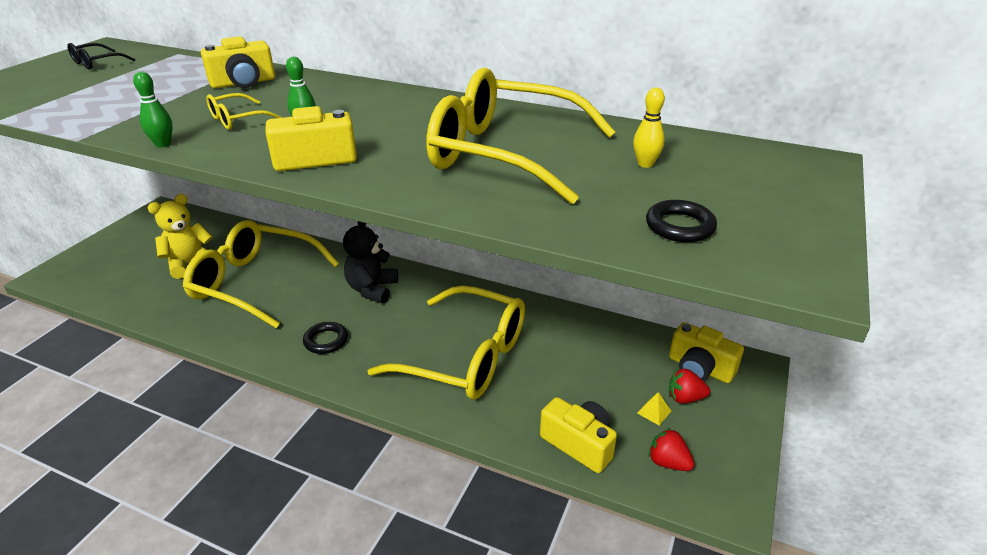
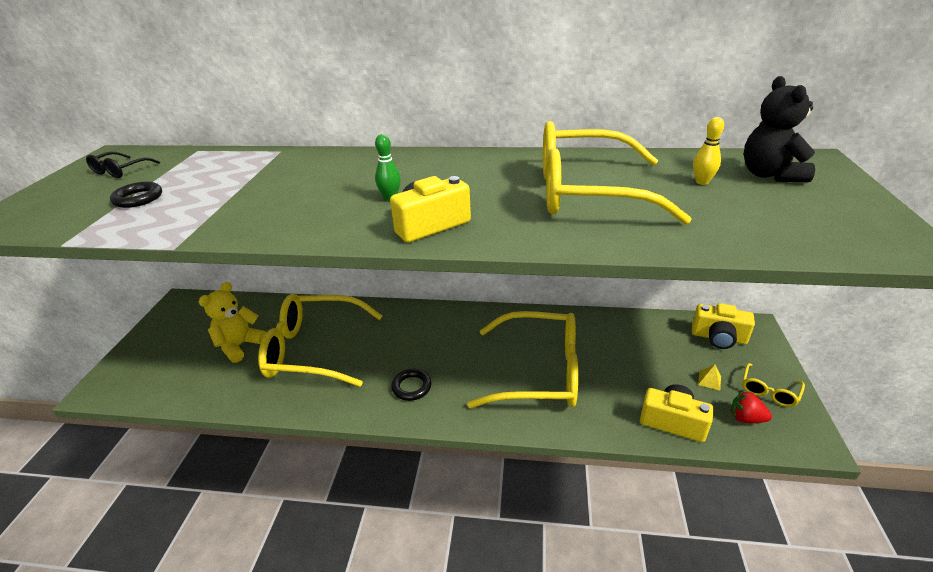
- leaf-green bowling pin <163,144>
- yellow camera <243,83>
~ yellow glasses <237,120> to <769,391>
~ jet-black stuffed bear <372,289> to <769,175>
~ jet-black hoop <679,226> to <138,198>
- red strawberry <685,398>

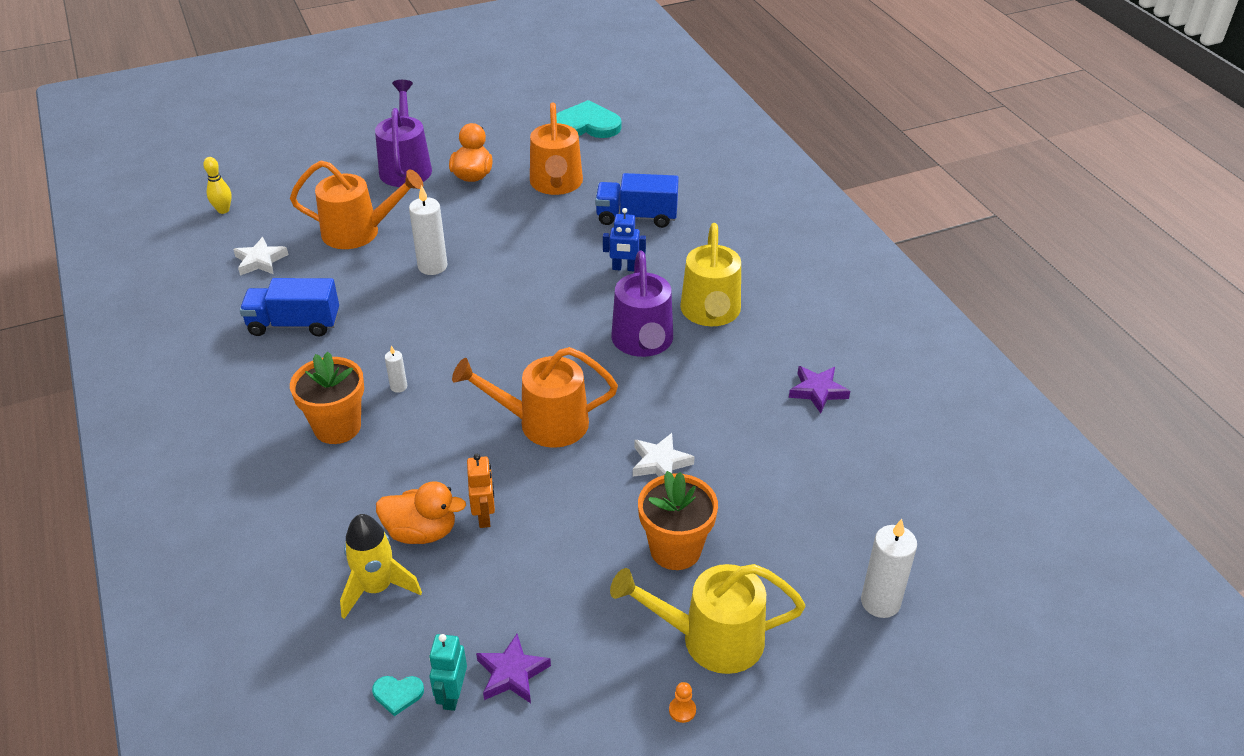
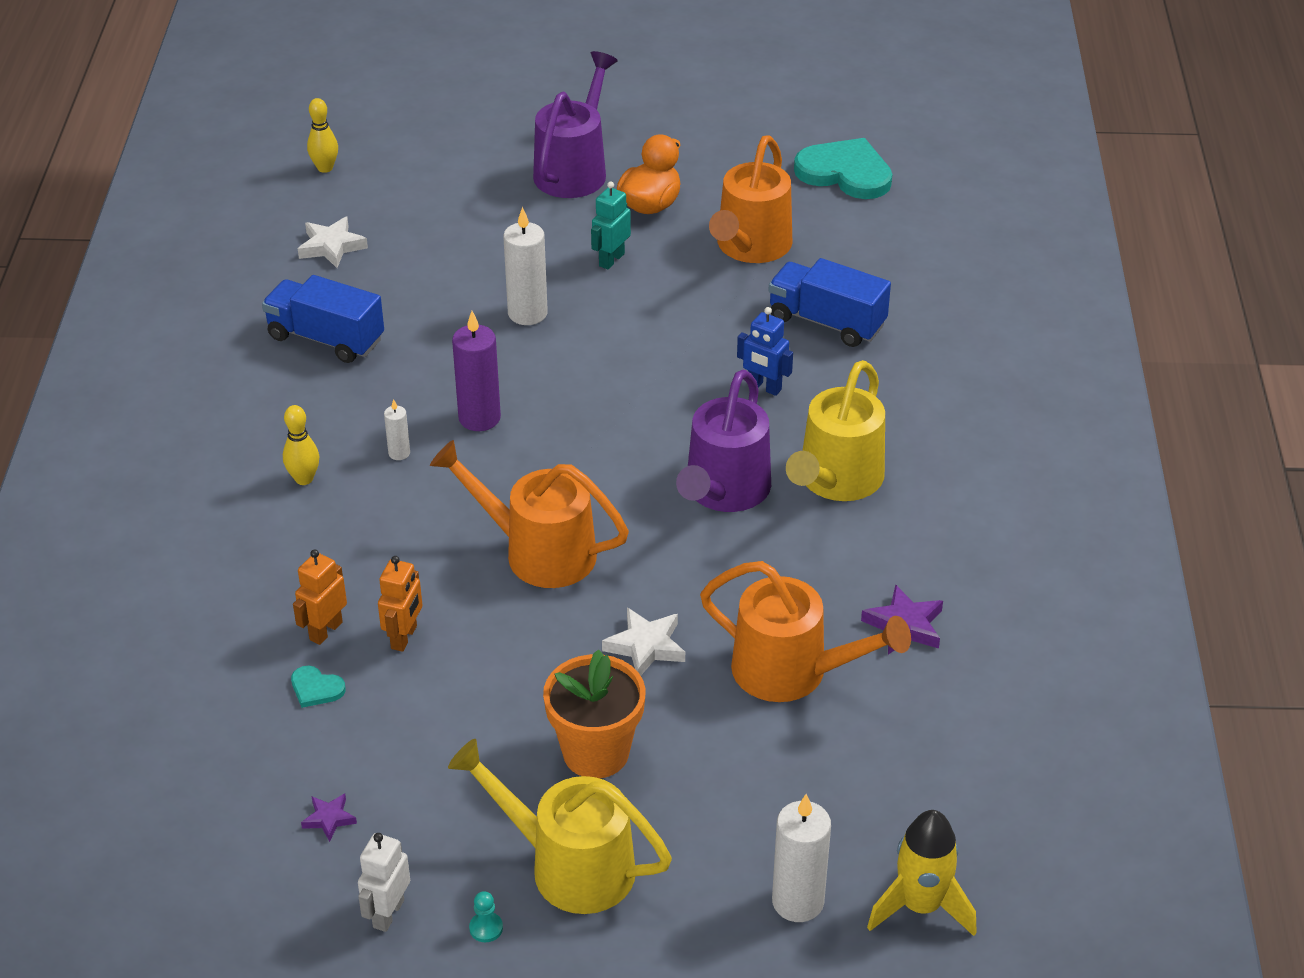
~ orange-coloured watering pot <359,232> to <793,672>
~ orange-coloured potted plant <337,427> to yellow bowling pin <304,479>
~ yellow rocket <377,588> to <920,906>
~ turquoise heart <398,694> to <316,688>
~ orange-coloured toy duck <421,532> to orange-coloured robot <325,631>
~ turquoise robot <452,695> to <611,260>
~ royal purple star <512,673> = <329,819> x0.60
~ orange-coloured game pawn <682,710> to turquoise game pawn <486,928>
+ white robot <388,913>
+ royal purple candle <479,418>

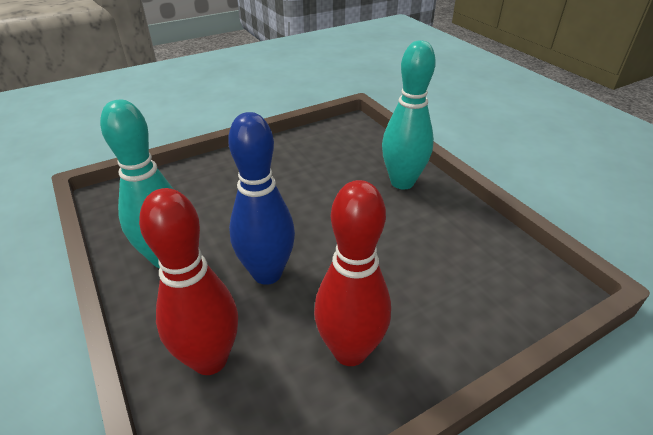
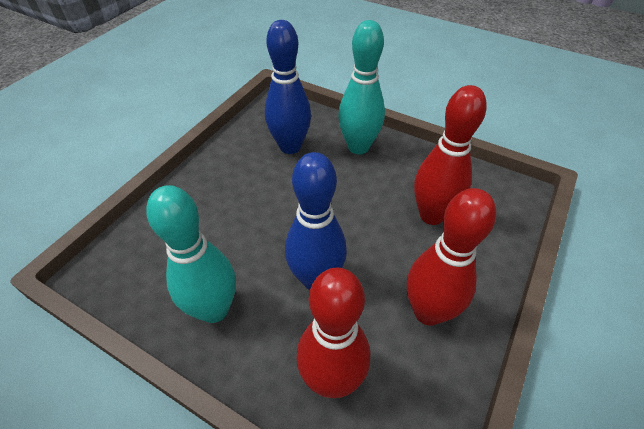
+ blue bowling pin <290,147>
+ red bowling pin <431,215>

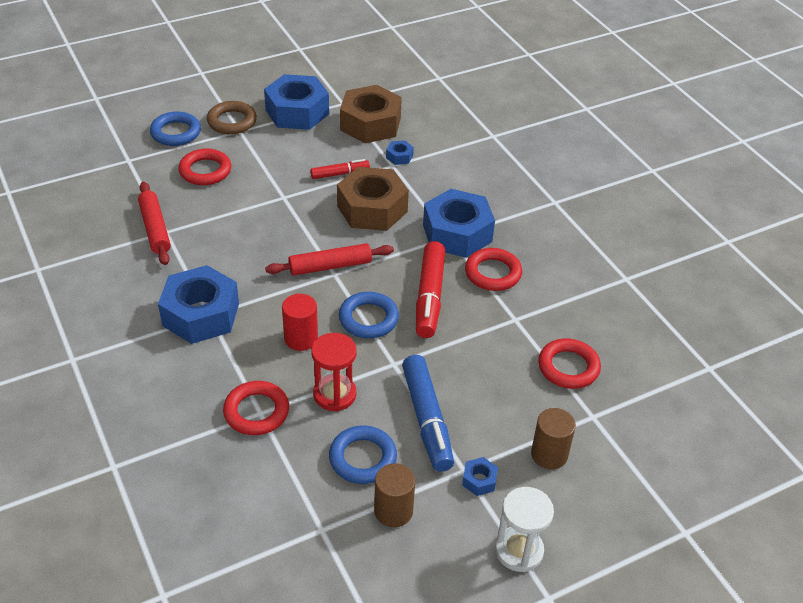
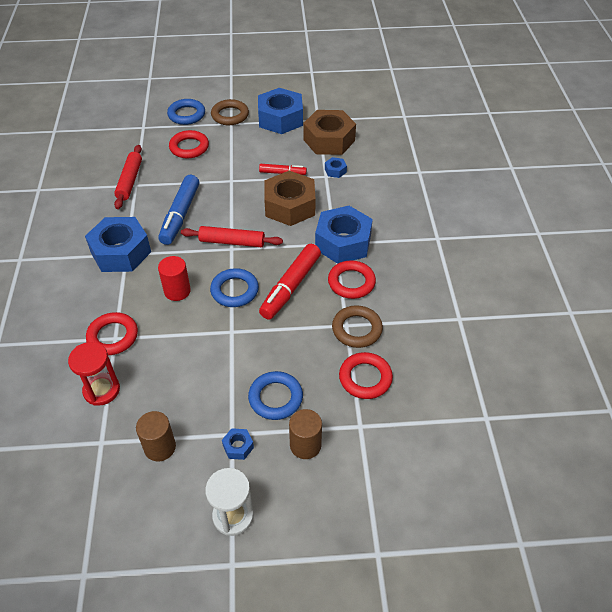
~ red hourglass <334,394> to <101,390>
~ blue hoop <362,458> to <275,398>
~ blue felt pen <427,419> to <180,215>
+ russet hoop <357,329>

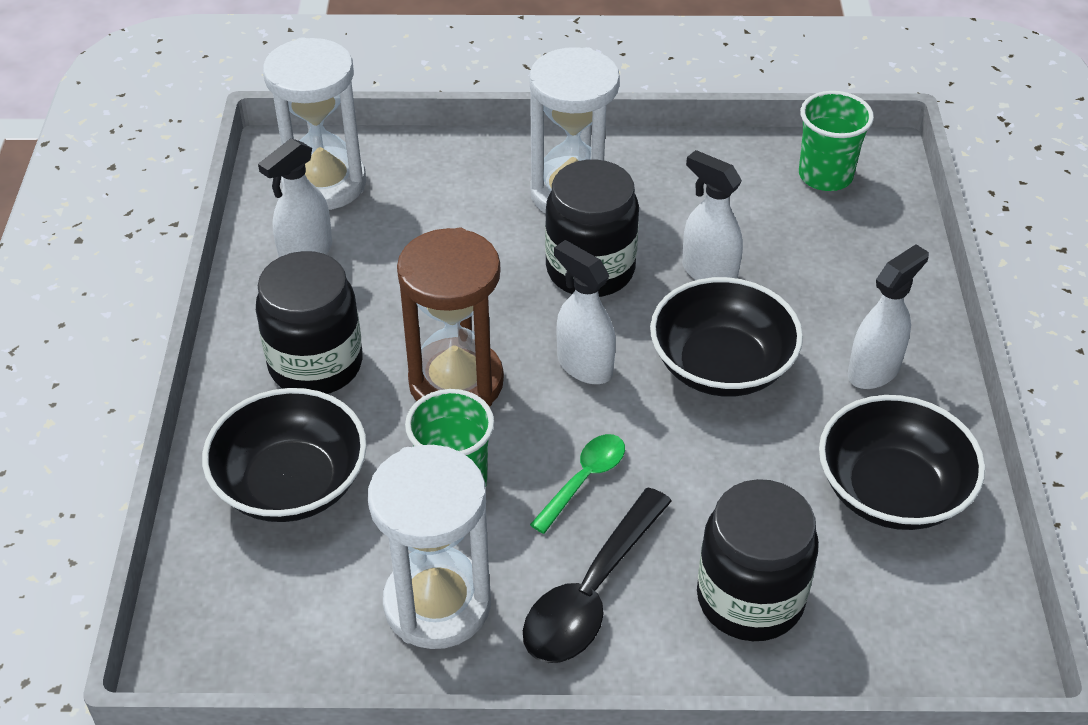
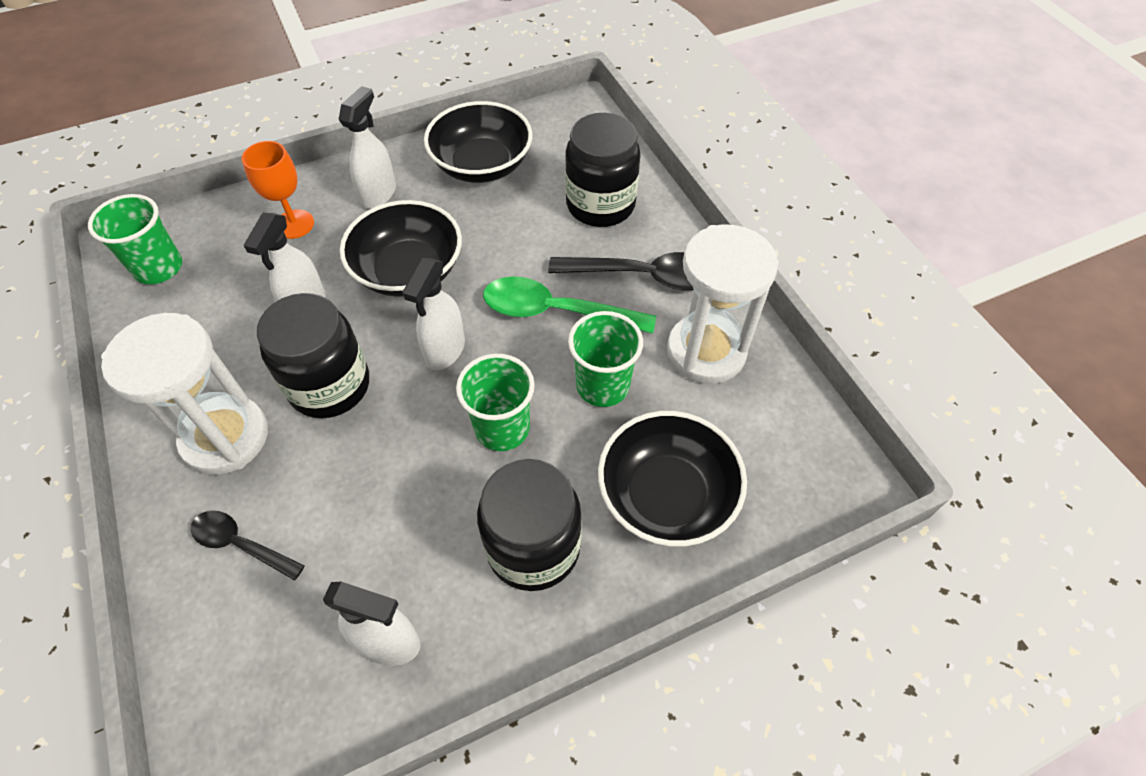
- white hourglass <324,183>
~ russet hourglass <456,382> to leaf-green beaker <502,428>
~ leaf-green tablespoon <584,480> = <556,312> x1.65
~ white sprayer <874,370> = <379,194> 90 degrees clockwise
+ jet-black tablespoon <241,544>
+ orange-coloured goblet <294,224>

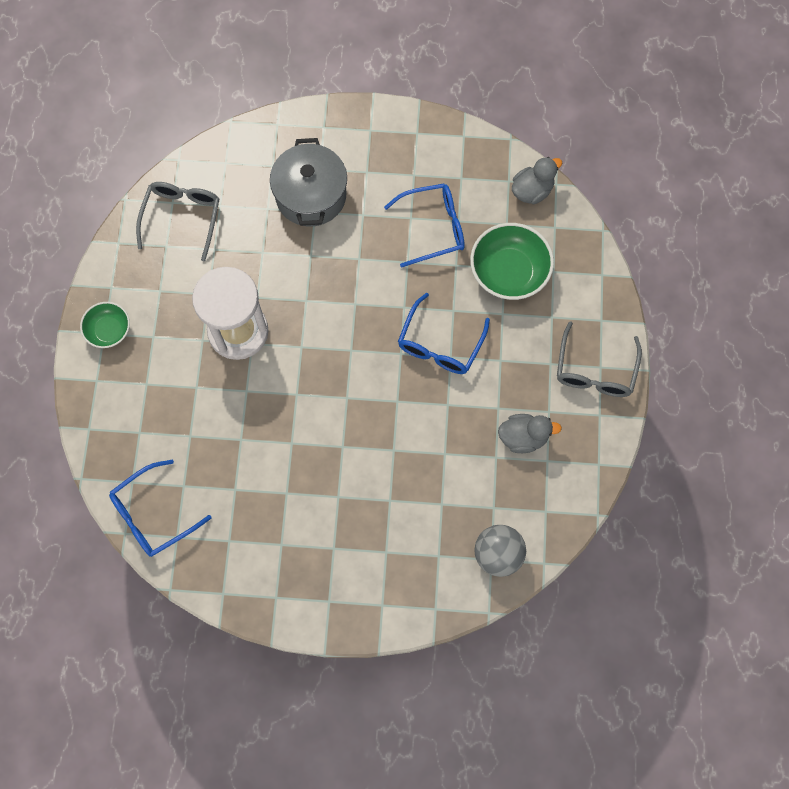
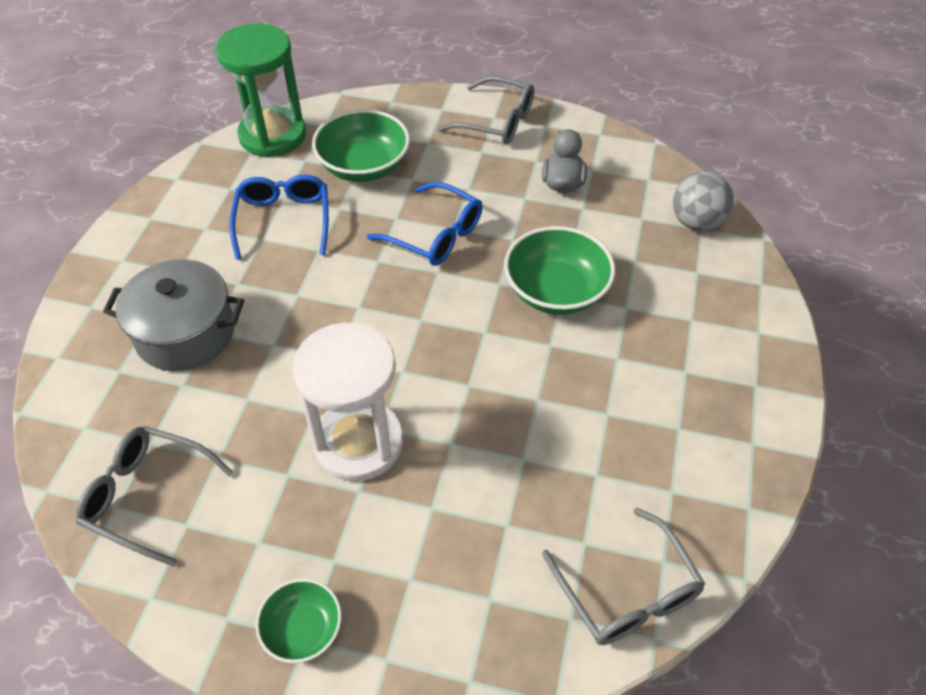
~ blue glasses <153,515> to gray glasses <627,592>
~ gray toy duck <532,191> to leaf-green hourglass <272,135>
+ leaf-green bowl <556,291>

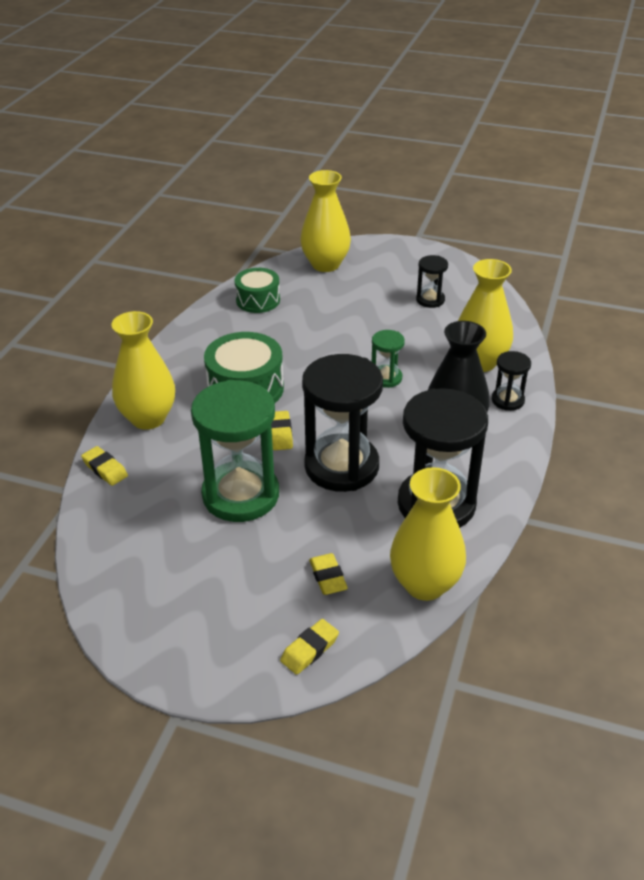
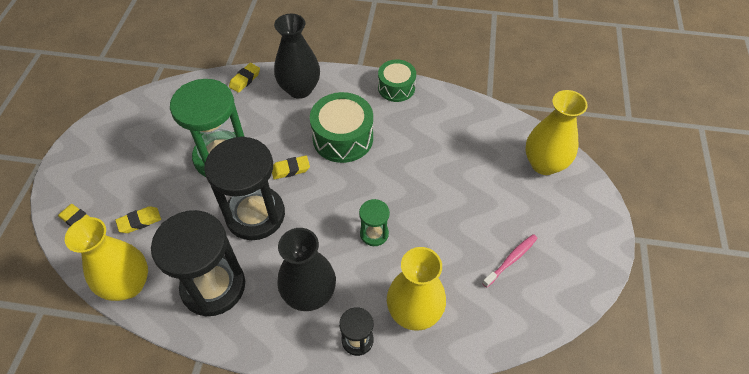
~ yellow vase <148,418> to jet-black vase <300,89>
~ leaf-green toy drum <258,300> to <396,88>
~ jet-black hourglass <430,300> to rosy dental brush <511,260>

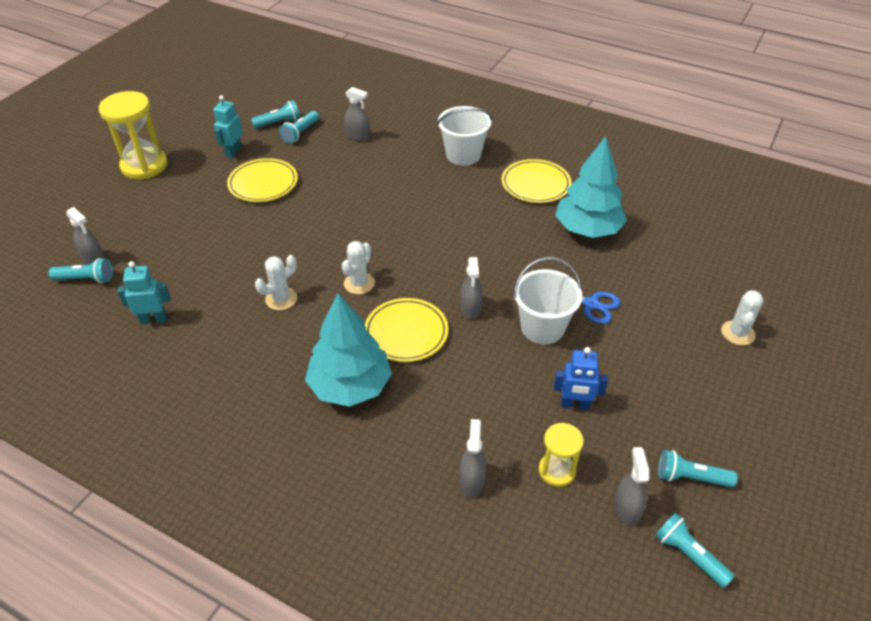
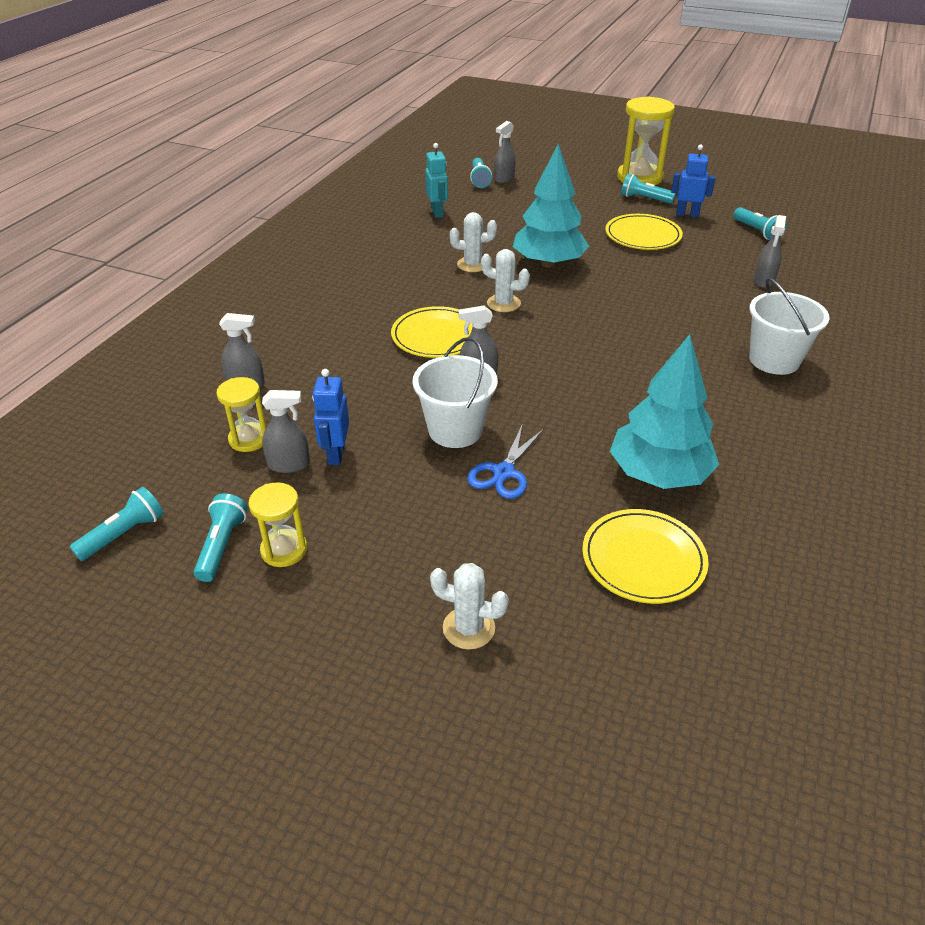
~ turquoise robot <233,152> to blue robot <687,214>
~ white saguaro cactus <281,299> = <472,264> 45 degrees counterclockwise
~ turquoise flashlight <300,133> to <644,199>
~ turquoise fir tree <350,386> to <549,263>
~ yellow flat dish <535,184> to <643,559>
~ gray sprayer <626,509> to <289,464>
+ yellow hourglass <284,550>

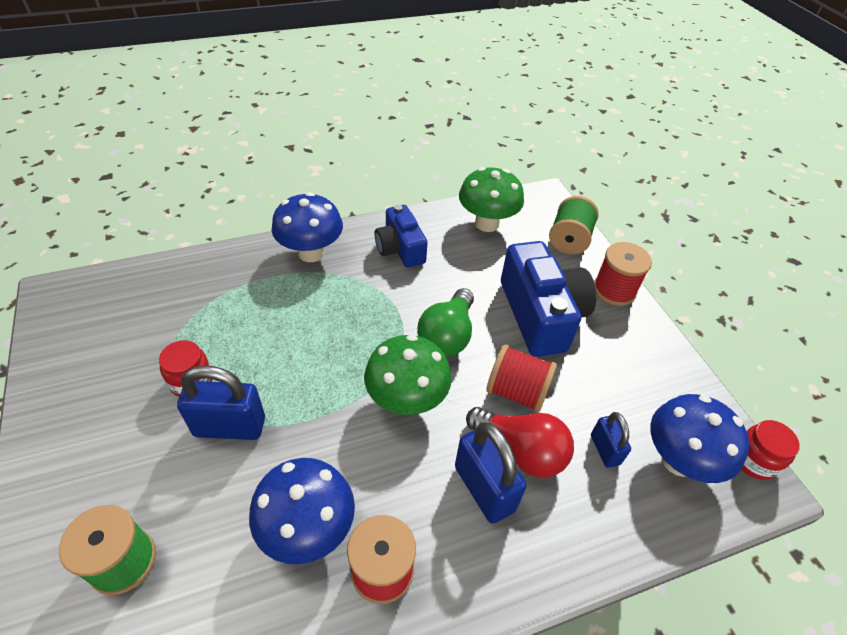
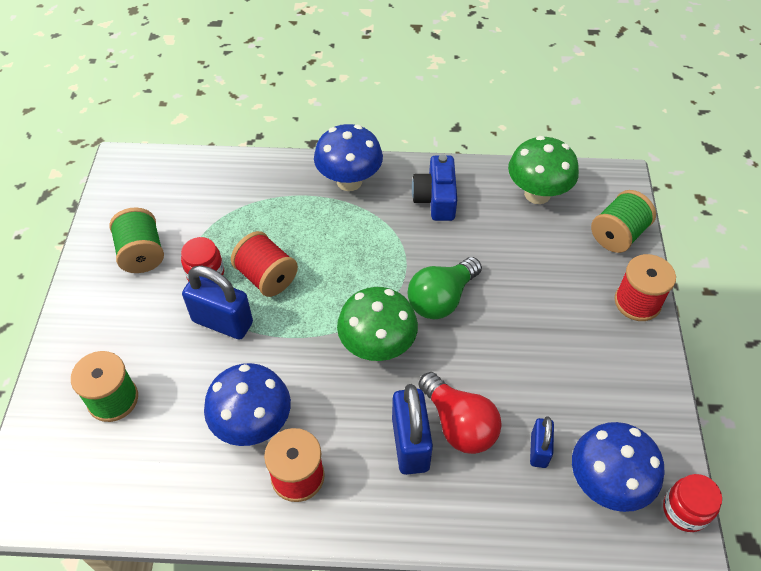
~ red bobbin <517,391> to <266,277>
- blue camera <541,314>
+ leaf-green bobbin <142,254>

